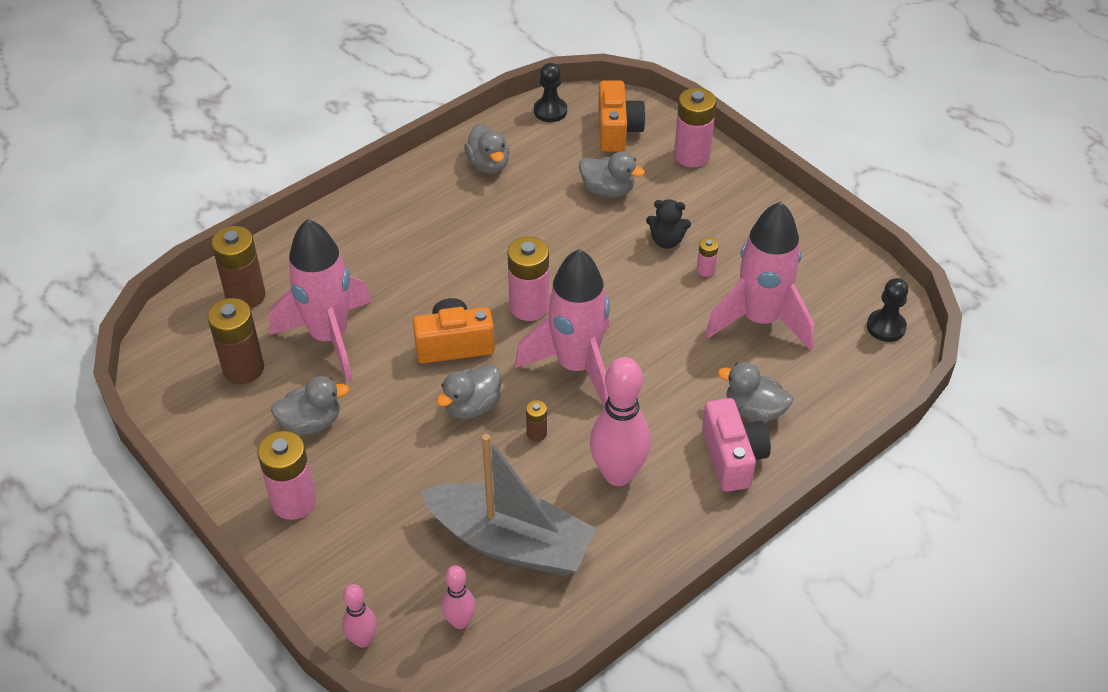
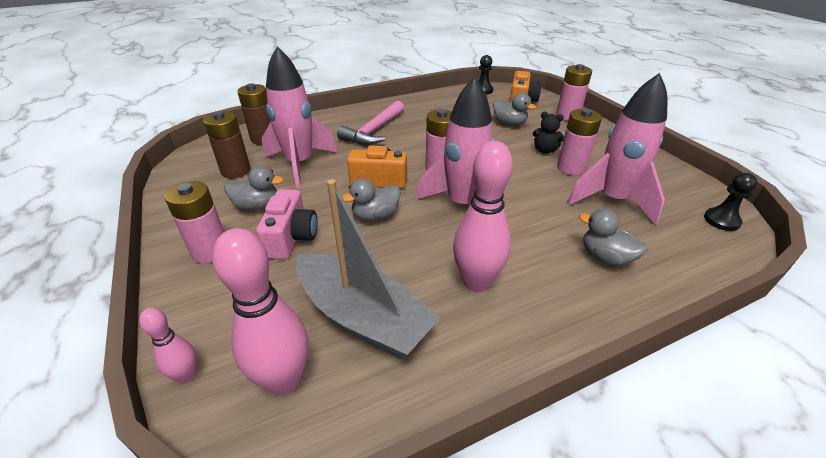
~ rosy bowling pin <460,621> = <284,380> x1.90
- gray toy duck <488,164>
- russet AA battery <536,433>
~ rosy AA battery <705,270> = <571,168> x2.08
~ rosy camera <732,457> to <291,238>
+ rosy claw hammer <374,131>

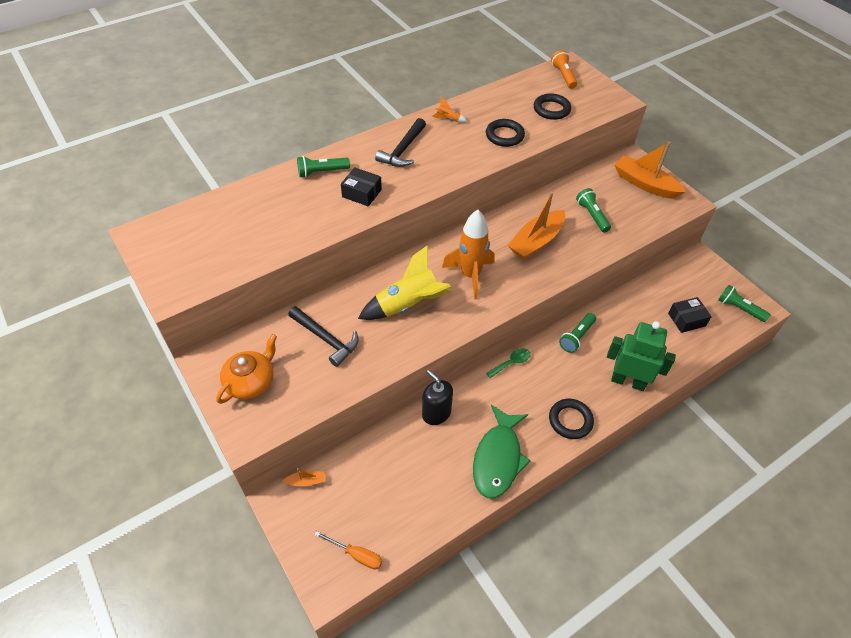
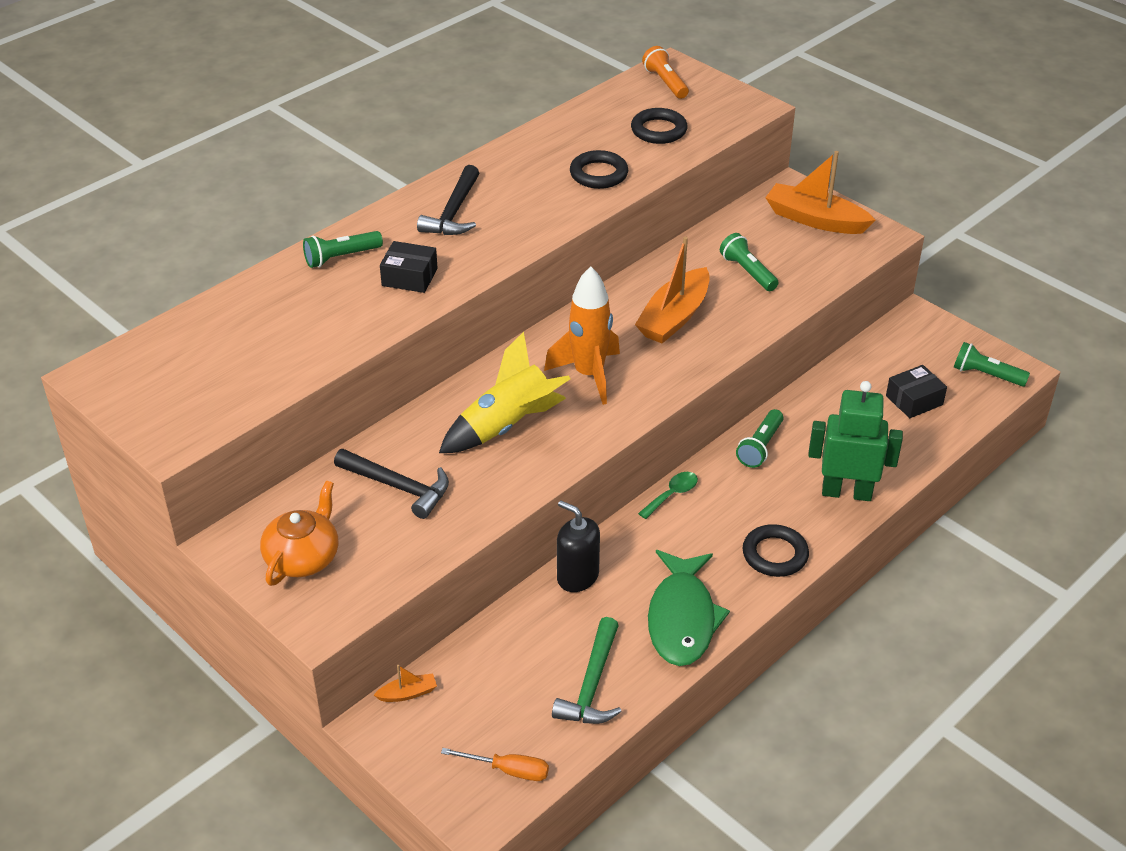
- orange-coloured rocket <448,119>
+ leaf-green claw hammer <592,685>

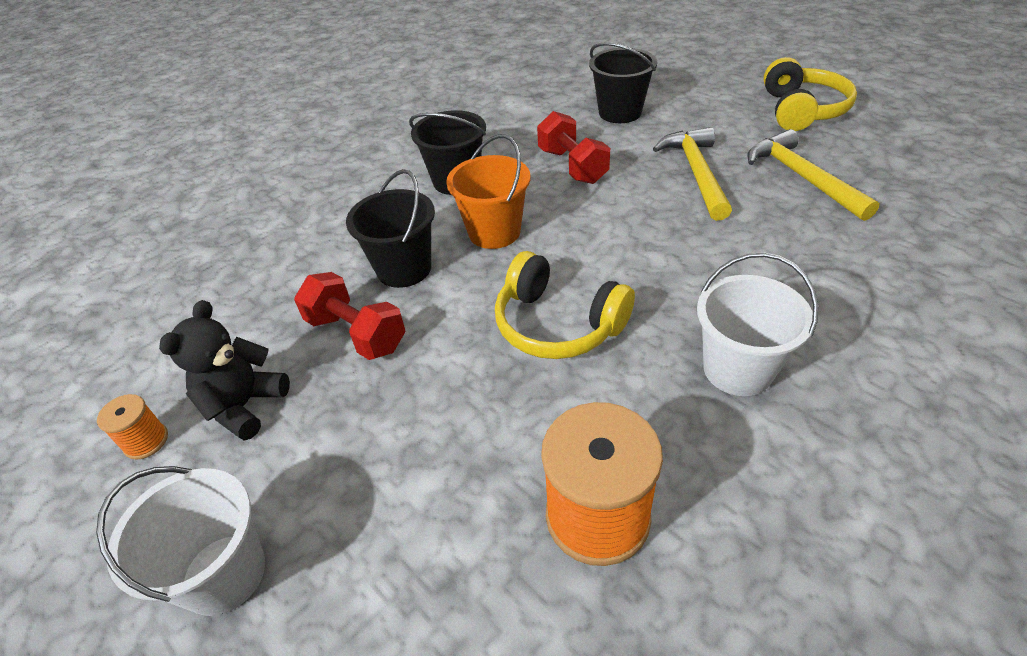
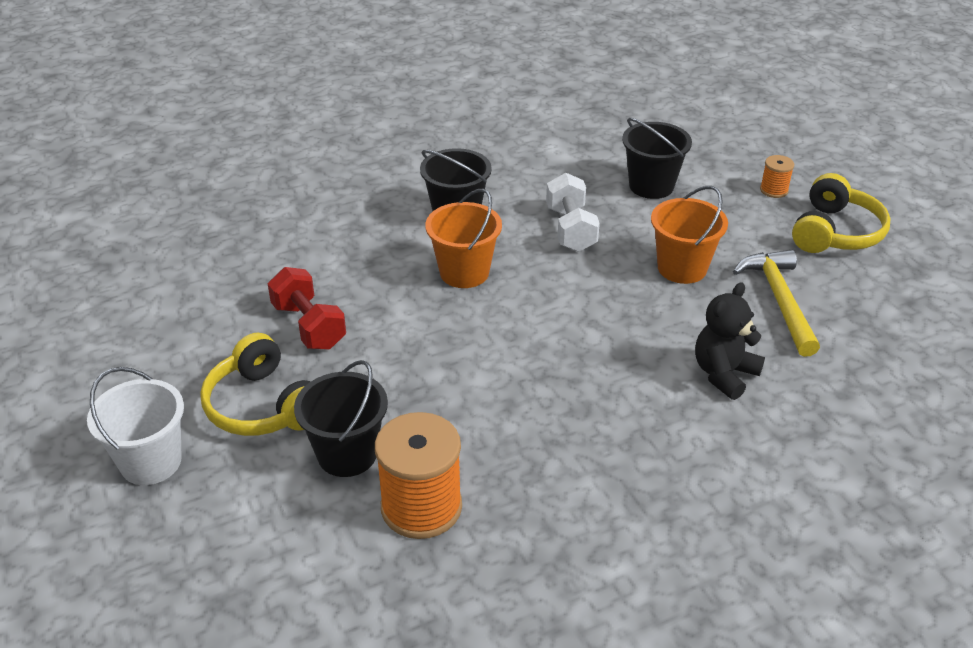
~ orange-coloured bobbin <146,441> to <774,190>
~ jet-black stuffed bear <244,405> to <724,374>
~ jet-black sand bucket <404,269> to <347,454>
~ yellow headset <558,324> to <263,406>
~ red dumbbell <572,166> to white dumbbell <570,229>
~ yellow claw hammer <696,173> to orange-coloured sand bucket <682,268>
- white sand bucket <737,369>

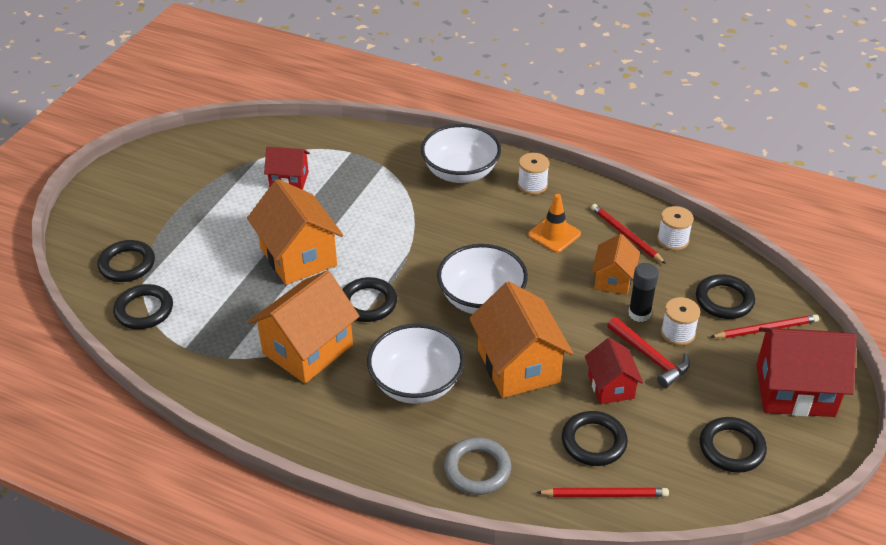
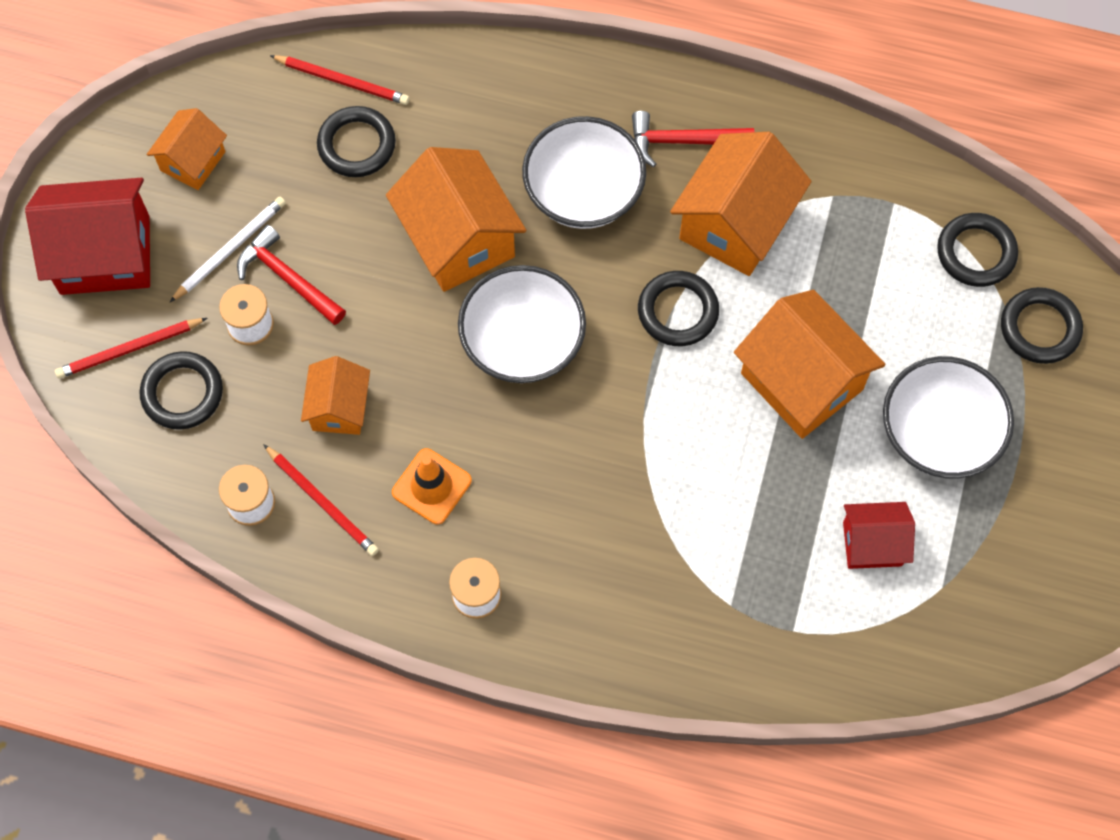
~ white bowl <460,172> to <938,434>
- gray hoop <477,469>
~ red wooden pencil <604,494> = <342,81> 150 degrees counterclockwise
- red house <611,386>
- jet-black stick of glue <639,314>
~ jet-black hoop <731,448> to orange-coloured house <193,161>
+ white wooden pencil <230,250>
+ red claw hammer <683,141>

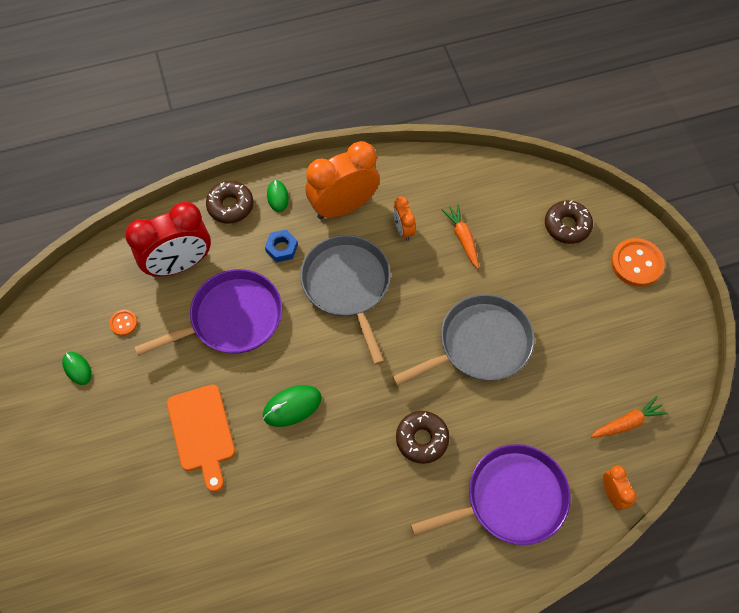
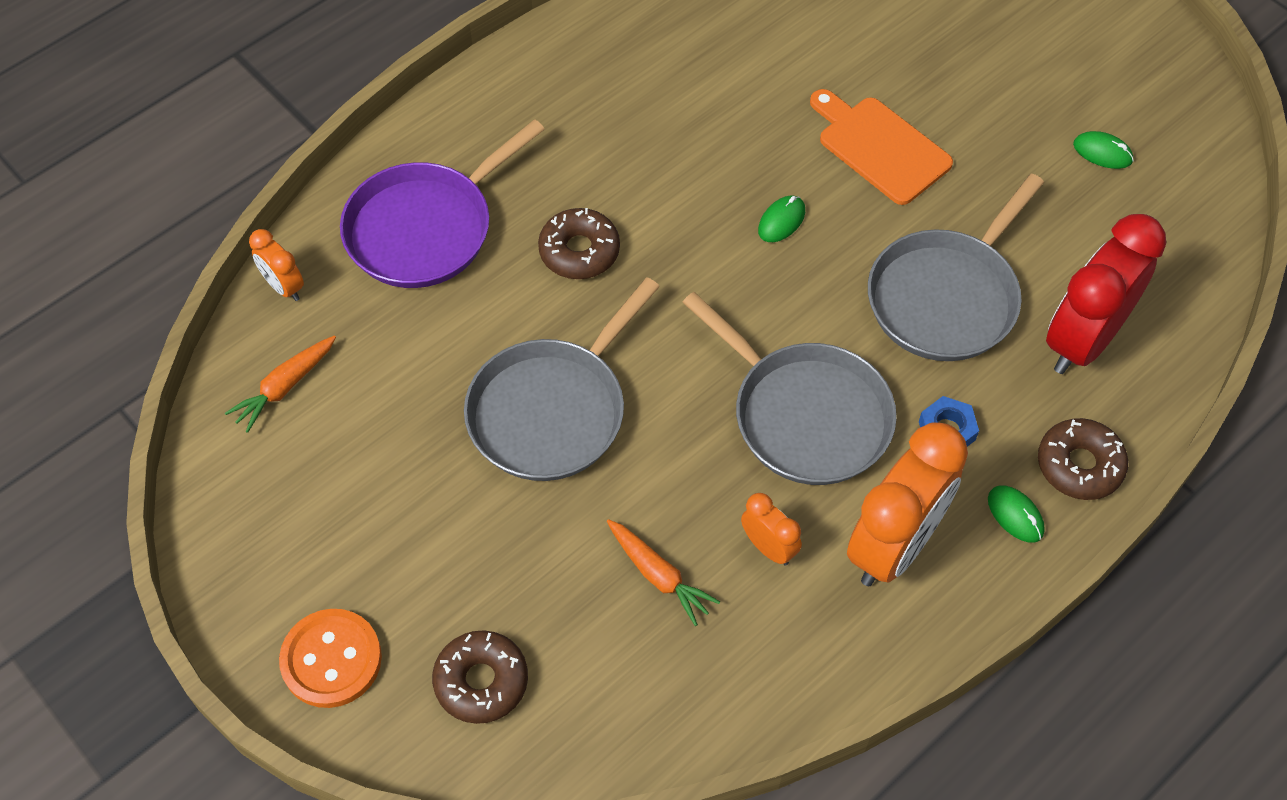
- orange-coloured button <123,323>
~ royal purple frying pan <232,318> to gray frying pan <946,297>
~ leaf-green mouse <292,406> = <781,221> x0.66

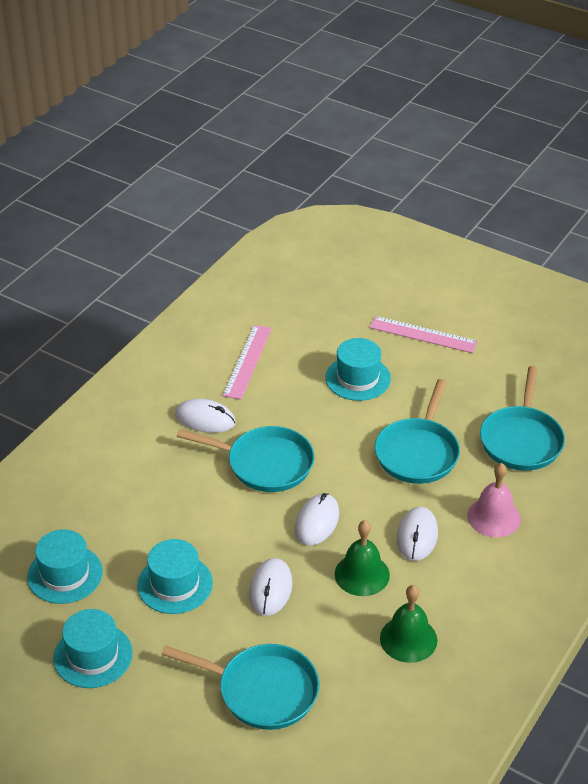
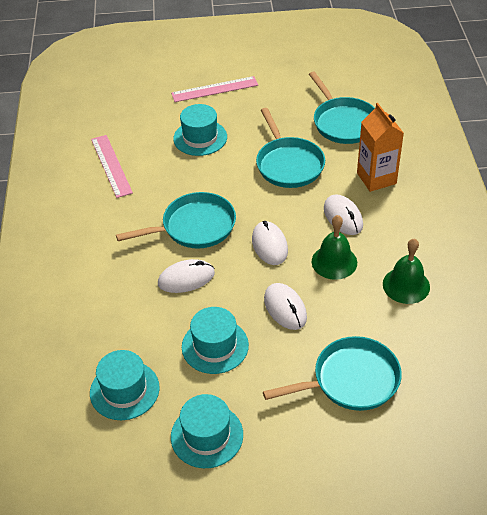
~ white mouse <205,419> to <186,278>
~ rosy school bell <493,517> to orange-coloured juice carton <376,178>

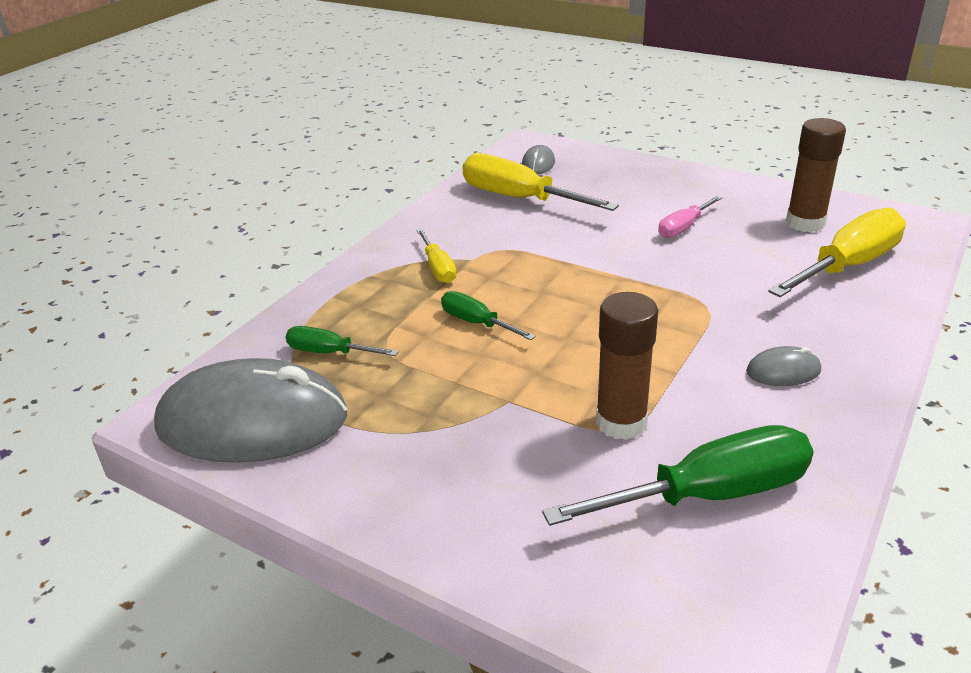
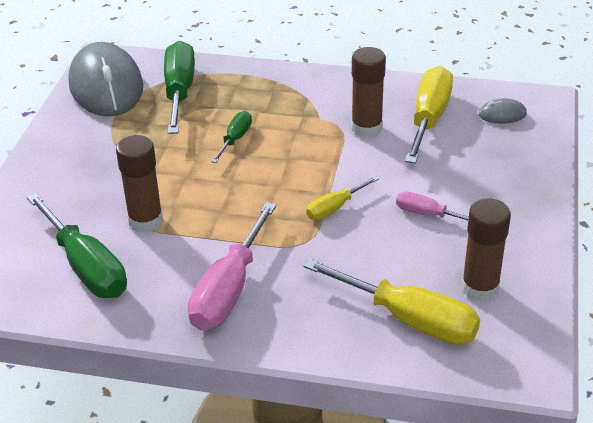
~ leaf-green screwdriver <329,352> = <179,91> x1.89
~ yellow screwdriver <438,268> to <335,208>
~ gray mouse <783,371> to rosy screwdriver <229,290>
+ russet stick of glue <366,128>

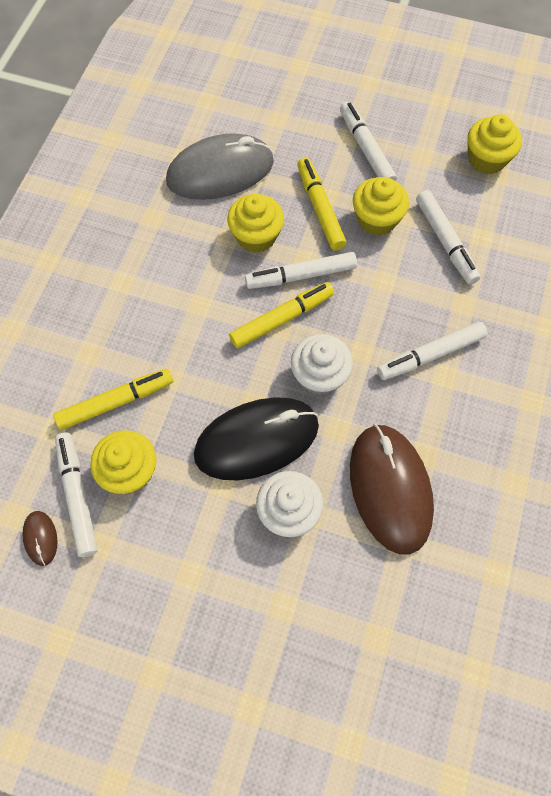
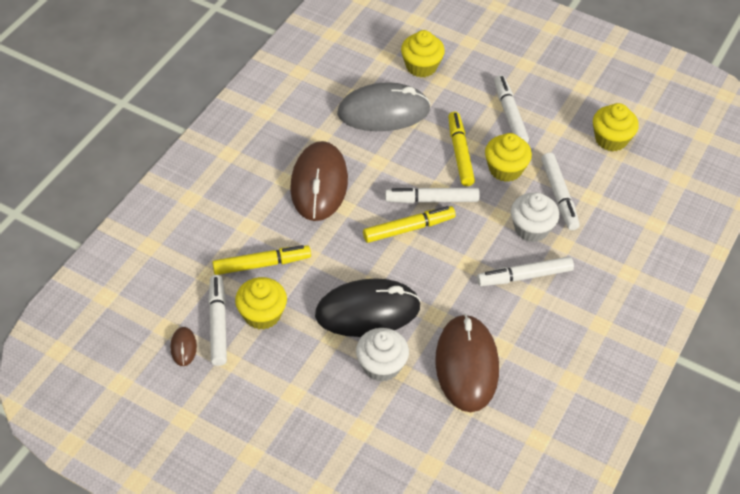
~ yellow fairy cake <256,236> to <421,66>
~ white fairy cake <319,376> to <531,228>
+ russet mouse <319,184>

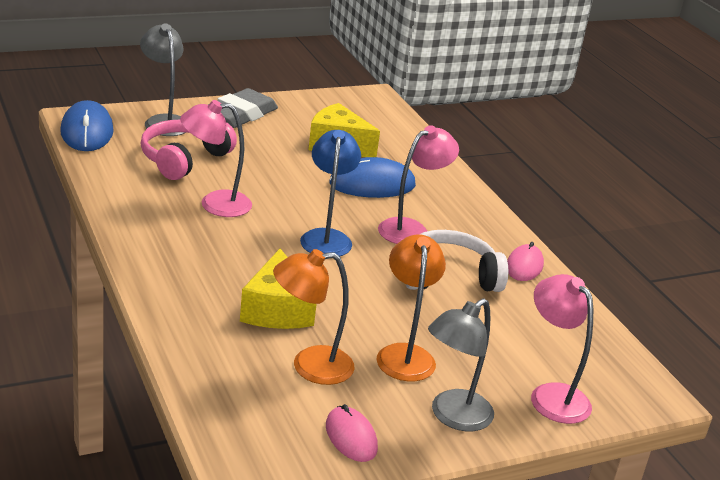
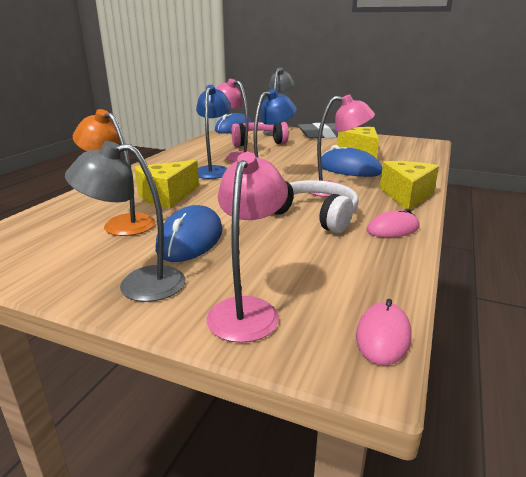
~ rosy mouse <351,437> to <383,336>
~ orange-coloured lamp <405,354> to blue mouse <190,239>
+ blue lamp <213,170>
+ yellow piece of cheese <407,196>

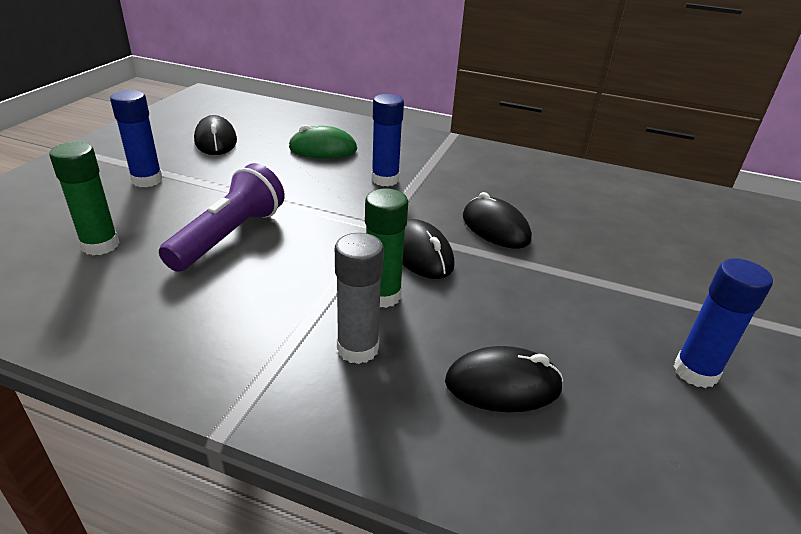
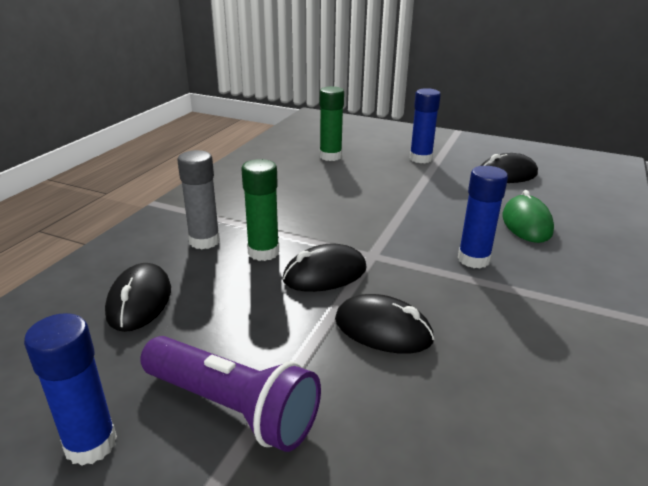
~ royal purple flashlight <229,236> to <232,408>
~ jet-black mouse <495,228> = <383,330> 60 degrees clockwise

